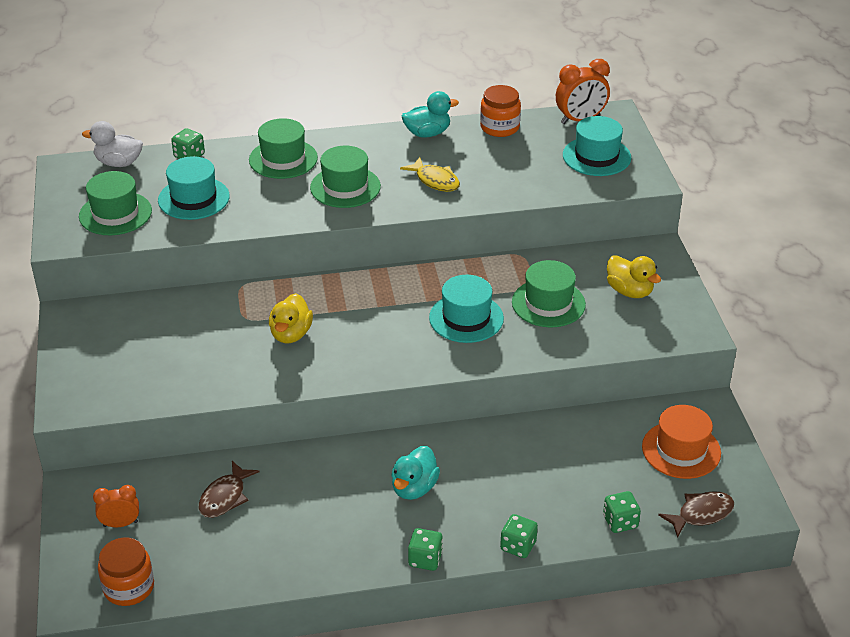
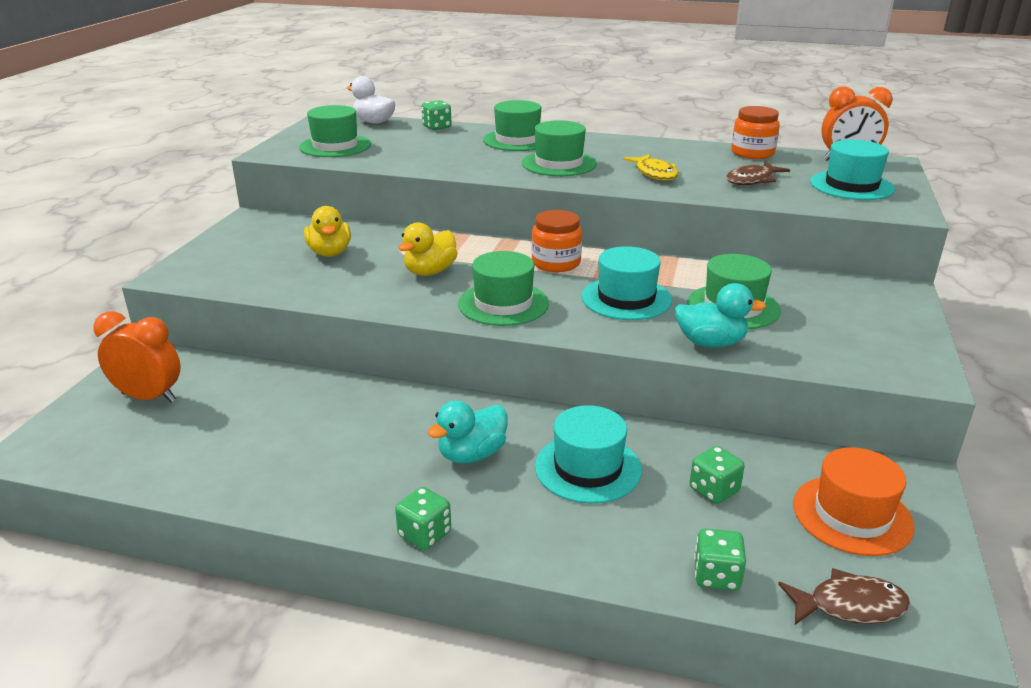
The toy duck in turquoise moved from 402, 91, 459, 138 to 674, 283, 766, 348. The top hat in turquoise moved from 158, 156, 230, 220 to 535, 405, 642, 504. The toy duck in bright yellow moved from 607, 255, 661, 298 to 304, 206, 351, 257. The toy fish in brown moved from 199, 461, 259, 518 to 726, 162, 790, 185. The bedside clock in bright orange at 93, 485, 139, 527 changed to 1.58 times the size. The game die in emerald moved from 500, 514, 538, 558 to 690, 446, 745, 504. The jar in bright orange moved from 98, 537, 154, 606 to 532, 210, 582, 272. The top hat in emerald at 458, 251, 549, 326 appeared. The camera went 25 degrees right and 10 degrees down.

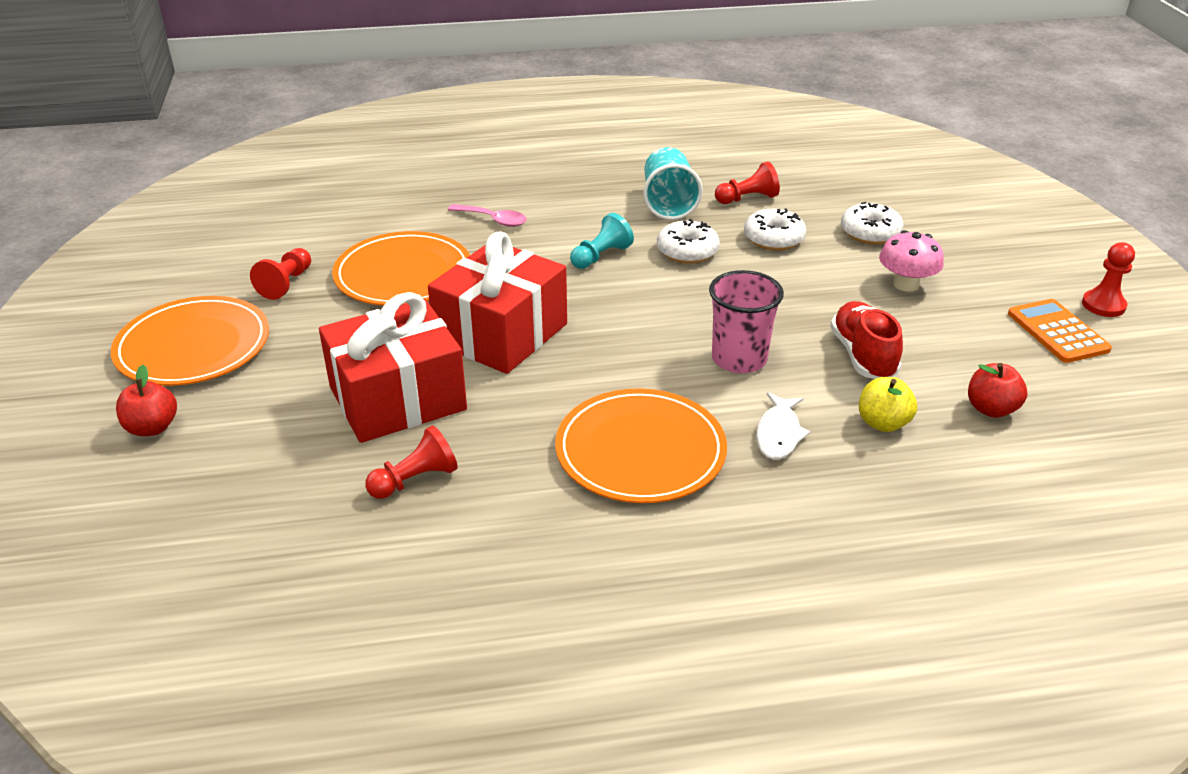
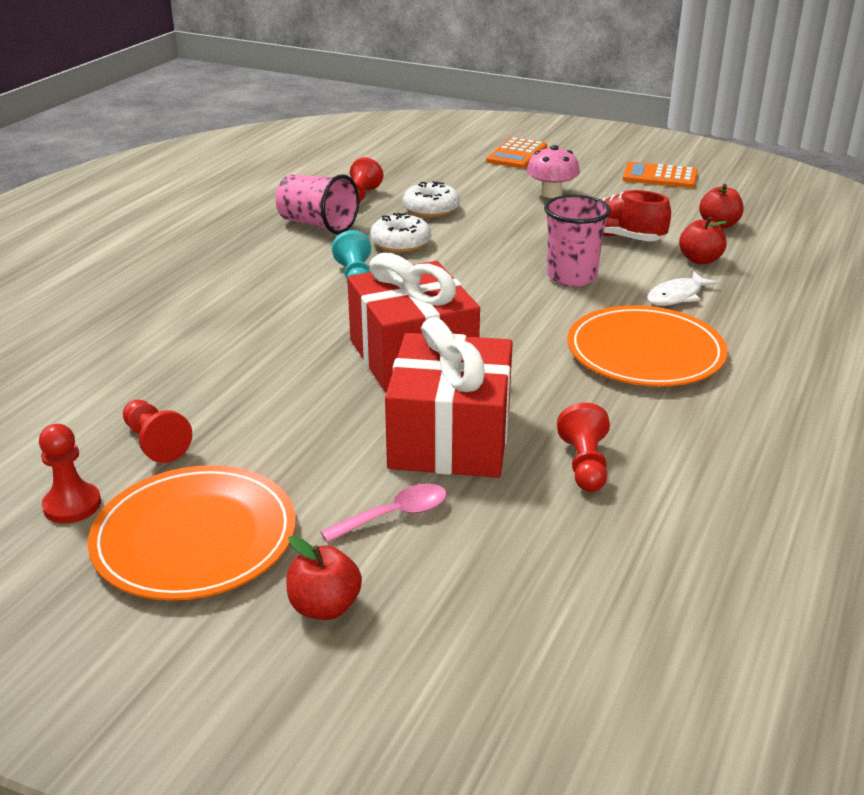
The beaker in turquoise at 643, 147, 703, 220 became the beaker in pink at 276, 174, 359, 234. The doughnut in pure white at 841, 202, 904, 244 disappeared. The tablespoon in pink moved from 448, 204, 527, 227 to 320, 484, 447, 543. The plate in bright orange at 332, 231, 470, 306 disappeared. The pawn in scarlet moved from 1082, 242, 1135, 317 to 39, 424, 101, 523. The apple fruit in bright yellow at 859, 377, 917, 432 became the apple fruit in scarlet at 679, 216, 728, 264. The toy fish in pure white at 756, 393, 810, 460 turned 90 degrees clockwise. The adding machine in bright orange at 486, 137, 547, 168 appeared. The camera went 55 degrees left and 5 degrees down.

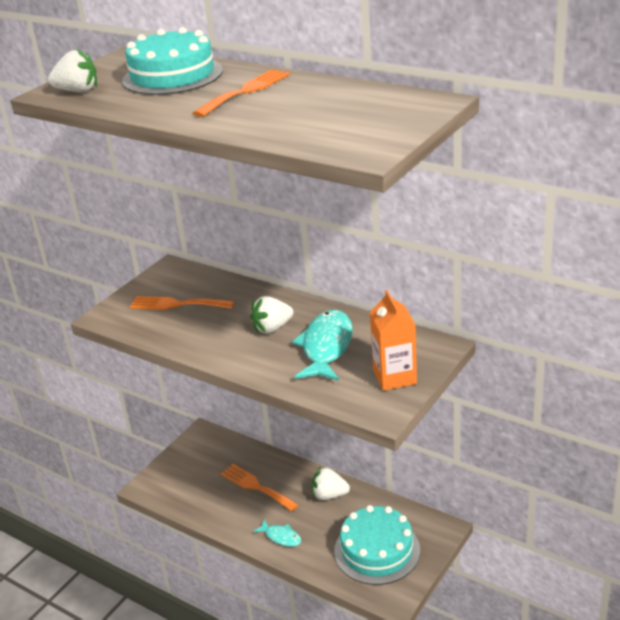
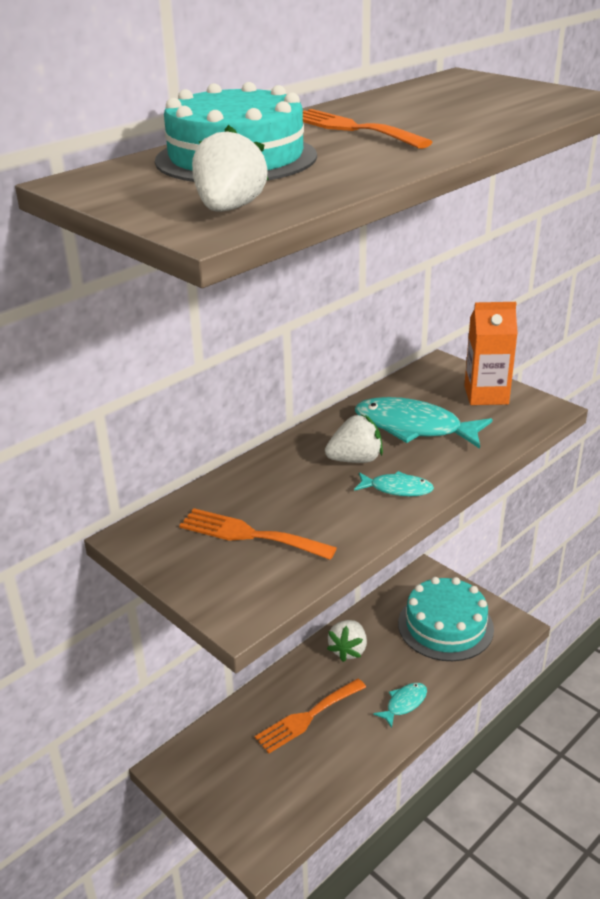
The fork in bright orange at 130, 296, 234, 310 turned 90 degrees clockwise. The strawberry in pure white at 250, 296, 294, 333 turned 90 degrees counterclockwise. The toy fish in turquoise at 354, 471, 434, 496 appeared. The camera went 80 degrees left and 0 degrees up.

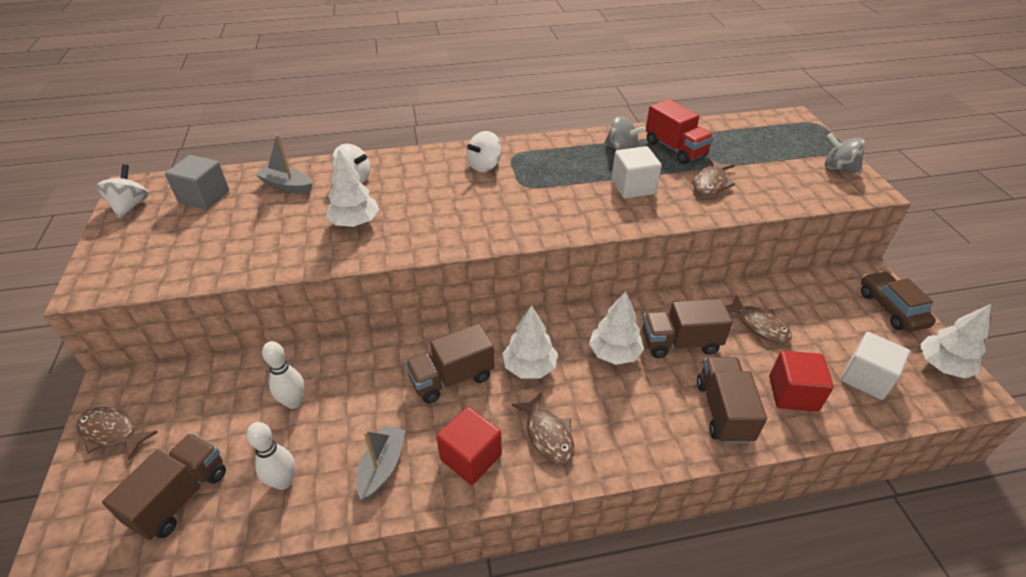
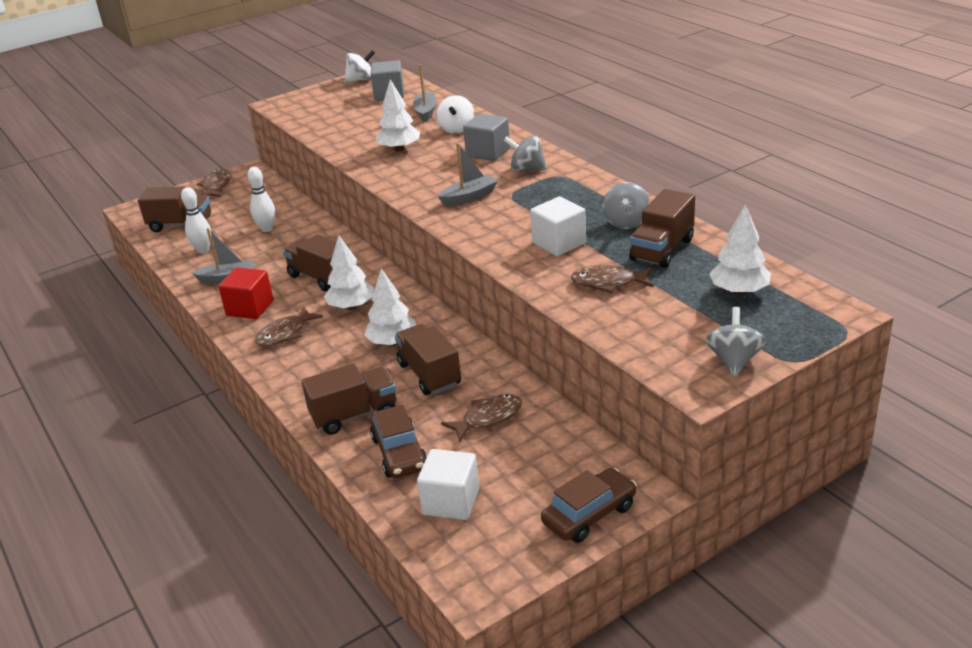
The truck in scarlet at 646, 99, 714, 164 became the truck in brown at 629, 189, 695, 268. The spinning top in pure white at 467, 131, 502, 172 became the spinning top in ash-grey at 504, 136, 547, 171. The toy fish in brown at 726, 294, 792, 343 turned 150 degrees counterclockwise. The fir tree in pure white moved from 920, 304, 991, 379 to 709, 204, 771, 295. The cube in scarlet at 769, 351, 834, 412 was replaced by the automobile in brown at 370, 405, 427, 478. The cube in ash-grey at 463, 113, 510, 161 appeared. The sailboat in ash-grey at 438, 143, 498, 206 appeared. The camera went 70 degrees right and 10 degrees down.

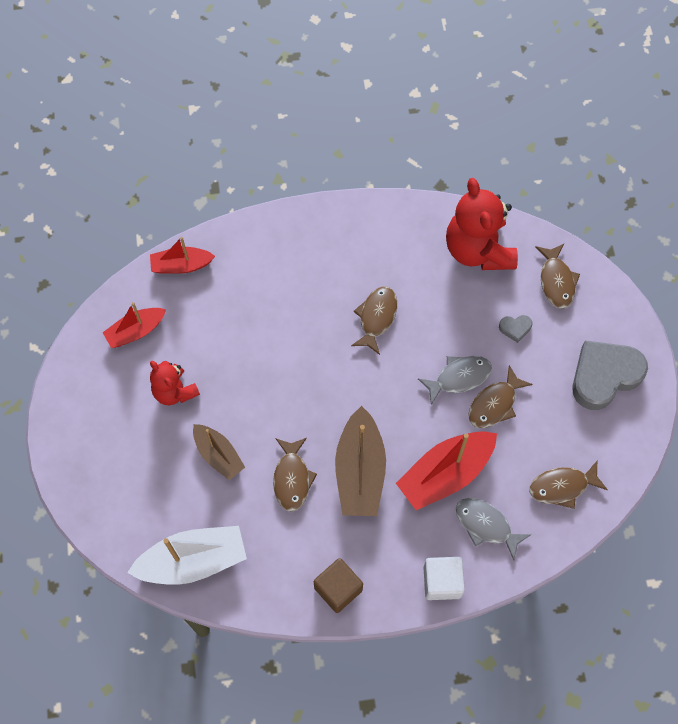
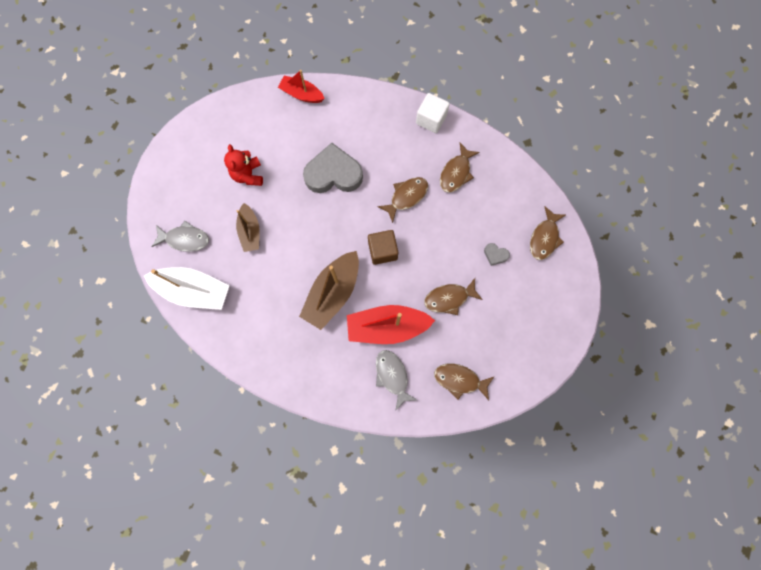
The teddy bear in scarlet at 446, 178, 518, 270 disappeared. The sailboat in scarlet at 103, 302, 166, 348 disappeared. The heart shape in ash-grey moved from 572, 340, 648, 410 to 303, 143, 363, 193. The toy fish in ash-grey moved from 418, 356, 492, 405 to 152, 221, 209, 252. The toy fish in brown moved from 273, 438, 317, 512 to 440, 143, 480, 193. The cube in pure white moved from 423, 557, 465, 600 to 416, 93, 450, 133. The cube in brown moved from 314, 558, 363, 613 to 368, 230, 398, 265. The camera went 30 degrees right and 10 degrees up.

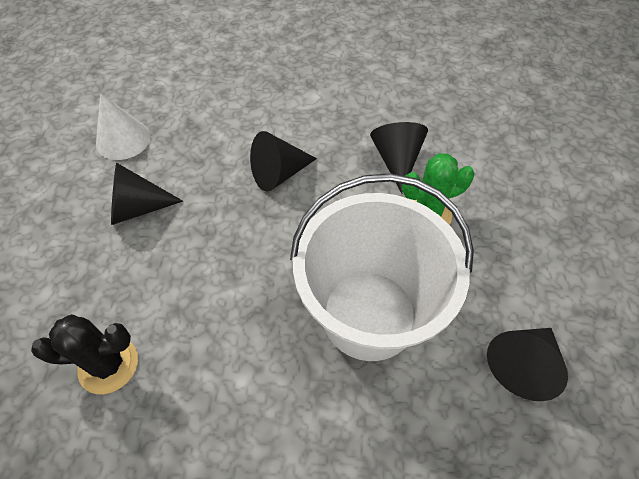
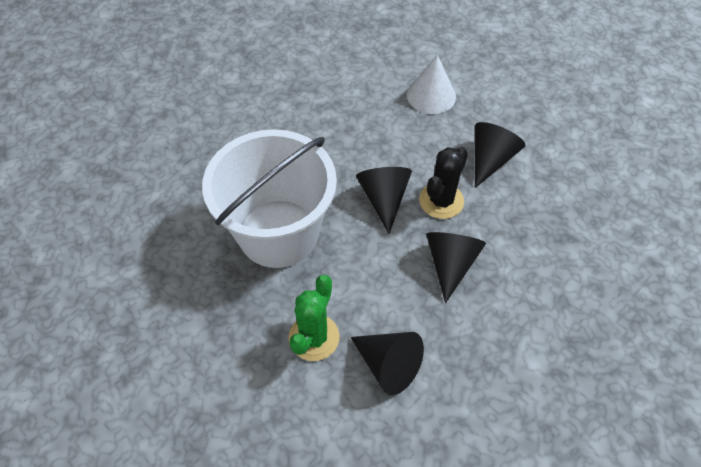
The solid cone in pure white moved from 96, 93, 151, 160 to 407, 55, 456, 114. The prickly plant in black moved from 31, 314, 138, 394 to 419, 147, 468, 219. The solid cone in black moved from 487, 328, 568, 401 to 356, 167, 412, 234. The camera went 130 degrees right and 0 degrees up.

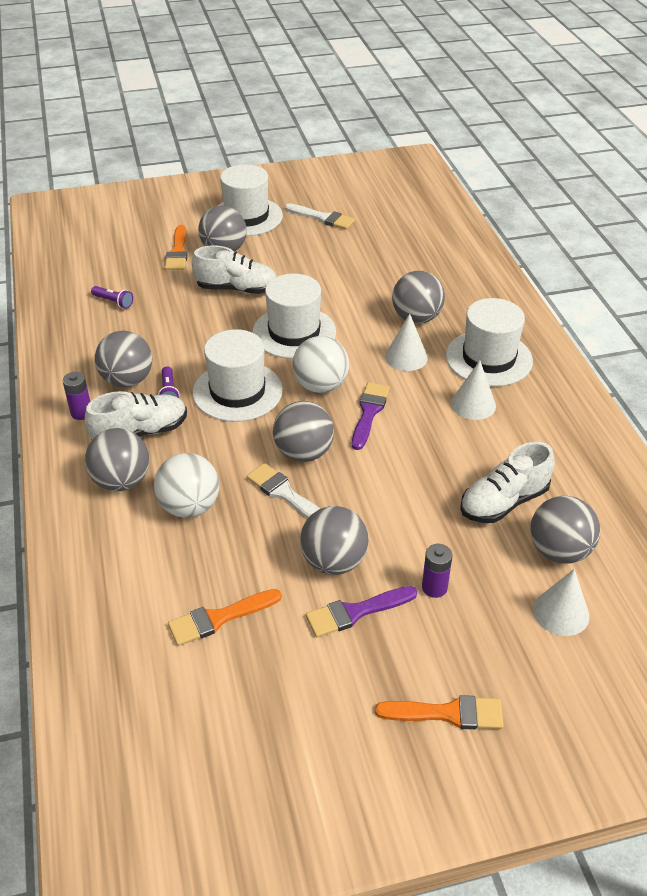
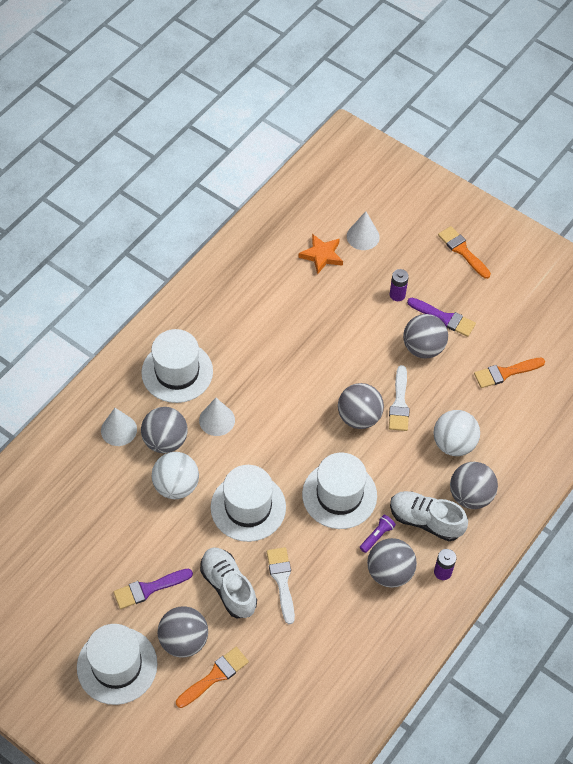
The paint brush in pure white moved from 285, 203, 355, 230 to 267, 547, 295, 624. The torch in purple at 91, 286, 133, 309 disappeared. The sphere in pure white moved from 292, 336, 349, 393 to 151, 452, 199, 499. The solid cone in pure white moved from 451, 361, 496, 420 to 101, 408, 137, 446. The paint brush in purple moved from 352, 382, 390, 450 to 113, 568, 193, 609. The shoe in pure white at 460, 442, 555, 523 disappeared. The sphere in ash-grey at 530, 496, 600, 564 was replaced by the star in bright orange at 299, 234, 343, 275. The paint brush in bright orange at 168, 589, 282, 646 turned 135 degrees clockwise. The camera went 130 degrees left and 15 degrees up.

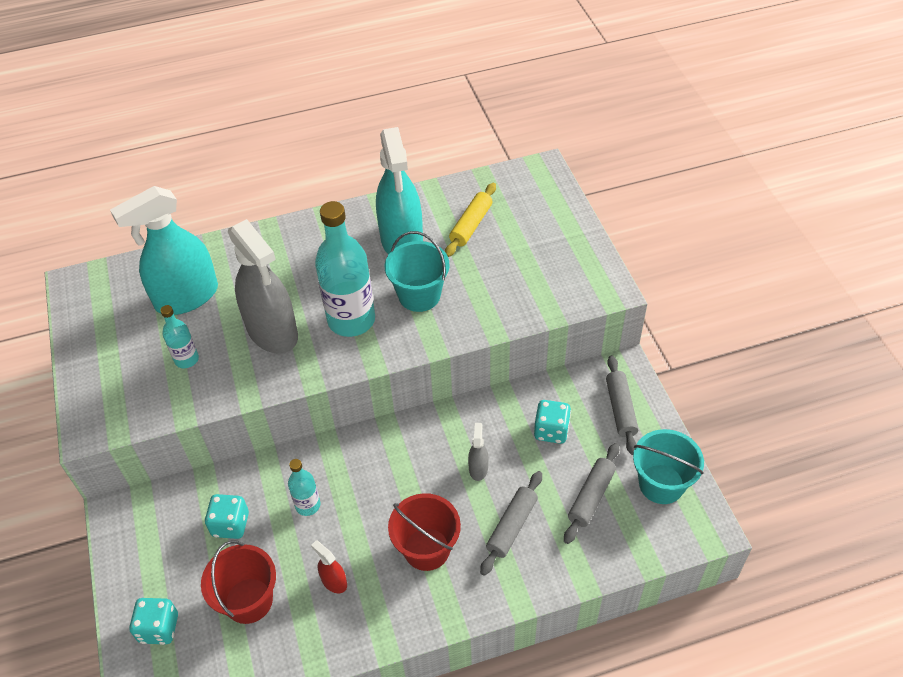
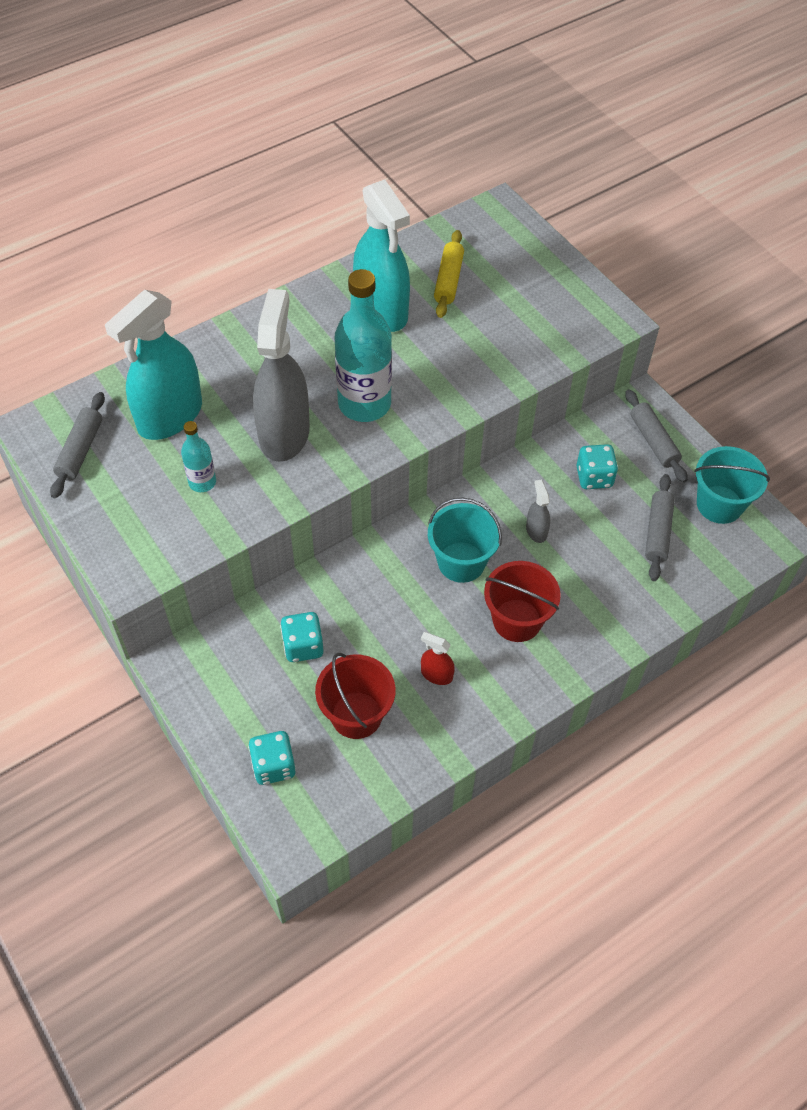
The spray bottle in ash-grey at 228, 219, 298, 354 turned 120 degrees counterclockwise. The sand bucket in turquoise moved from 385, 231, 450, 312 to 428, 497, 502, 583. The bottle in turquoise at 288, 459, 320, 516 disappeared. The pastry roller in ash-grey moved from 480, 471, 542, 576 to 50, 392, 105, 498. The camera went 20 degrees left and 5 degrees up.

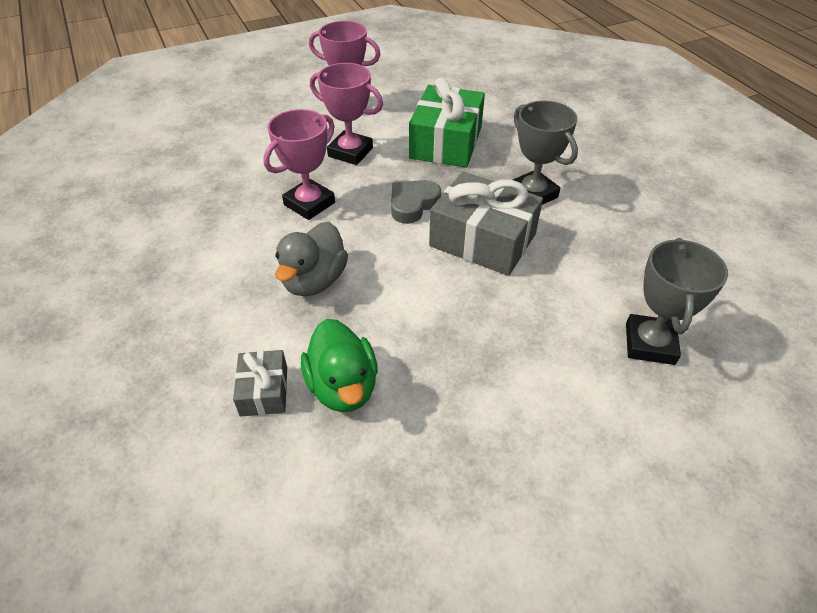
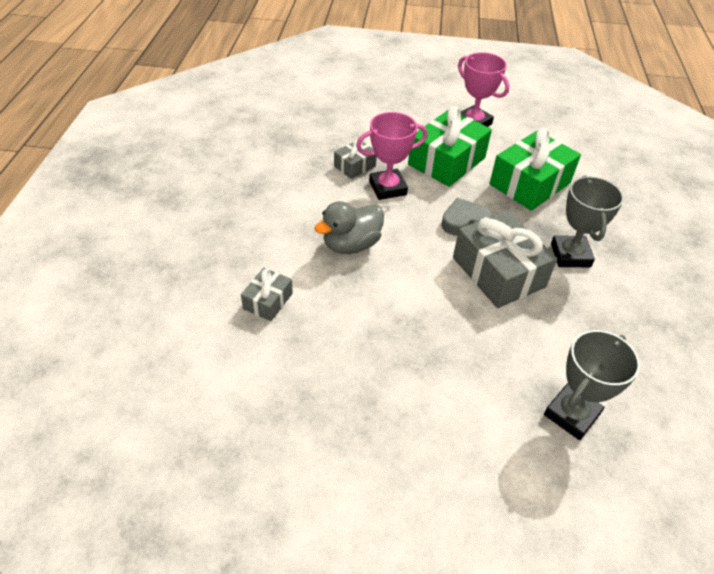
The trophy in pink at 310, 63, 383, 165 was replaced by the wrapped gift in emerald at 408, 106, 492, 187. The toy duck in emerald at 301, 319, 378, 412 disappeared. The wrapped gift in ash-grey at 334, 138, 377, 179 appeared. The camera went 30 degrees right and 0 degrees up.

